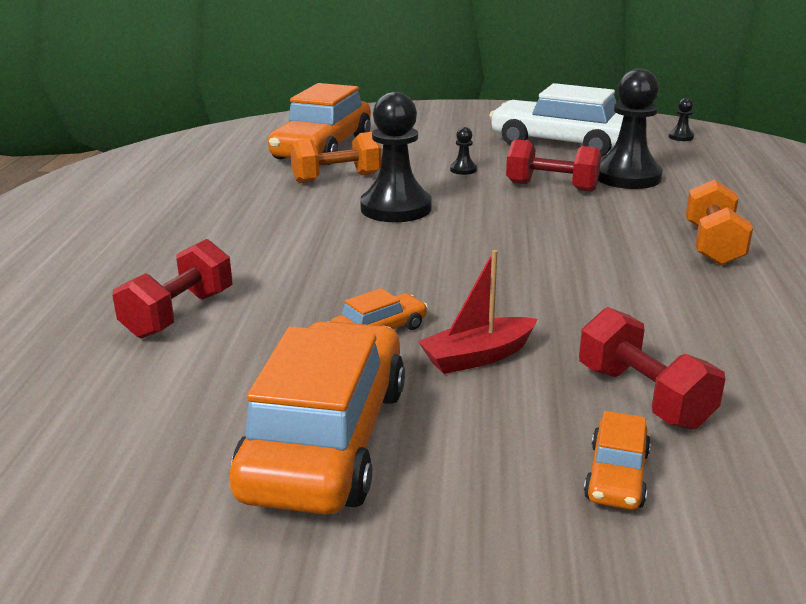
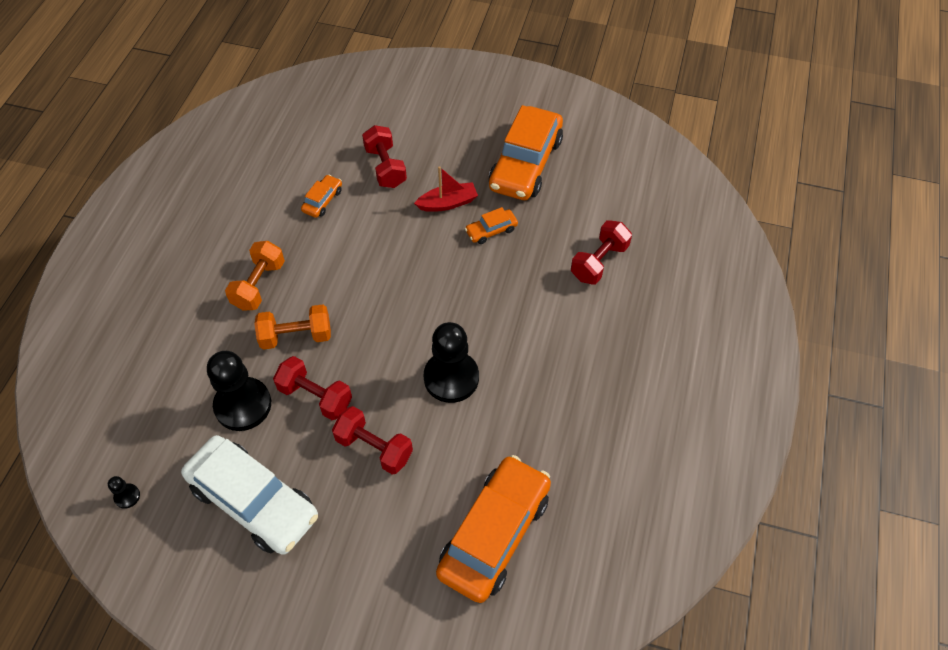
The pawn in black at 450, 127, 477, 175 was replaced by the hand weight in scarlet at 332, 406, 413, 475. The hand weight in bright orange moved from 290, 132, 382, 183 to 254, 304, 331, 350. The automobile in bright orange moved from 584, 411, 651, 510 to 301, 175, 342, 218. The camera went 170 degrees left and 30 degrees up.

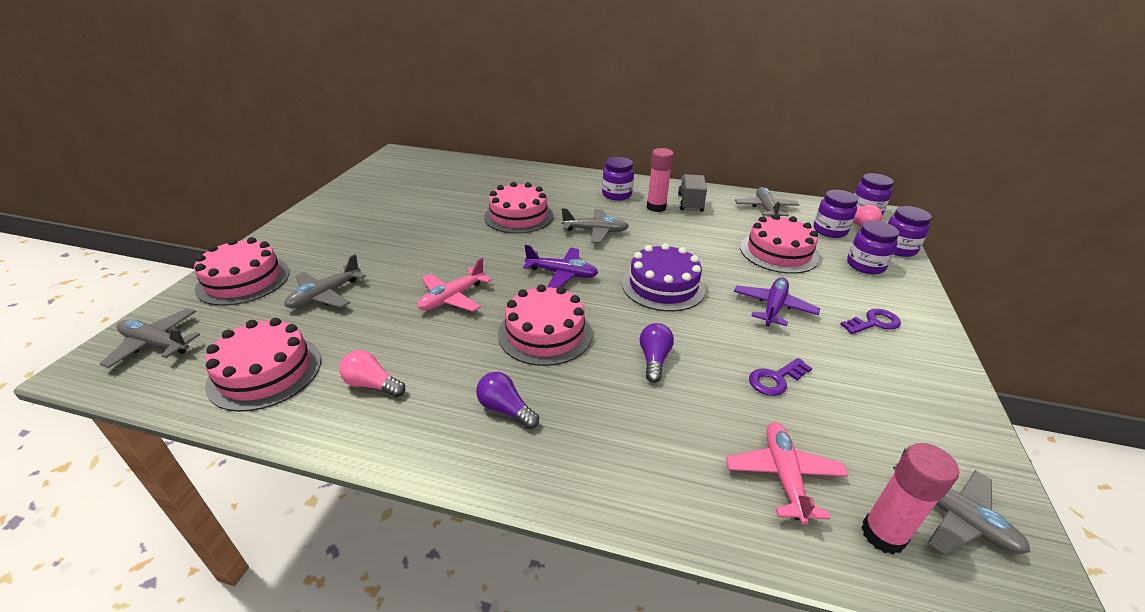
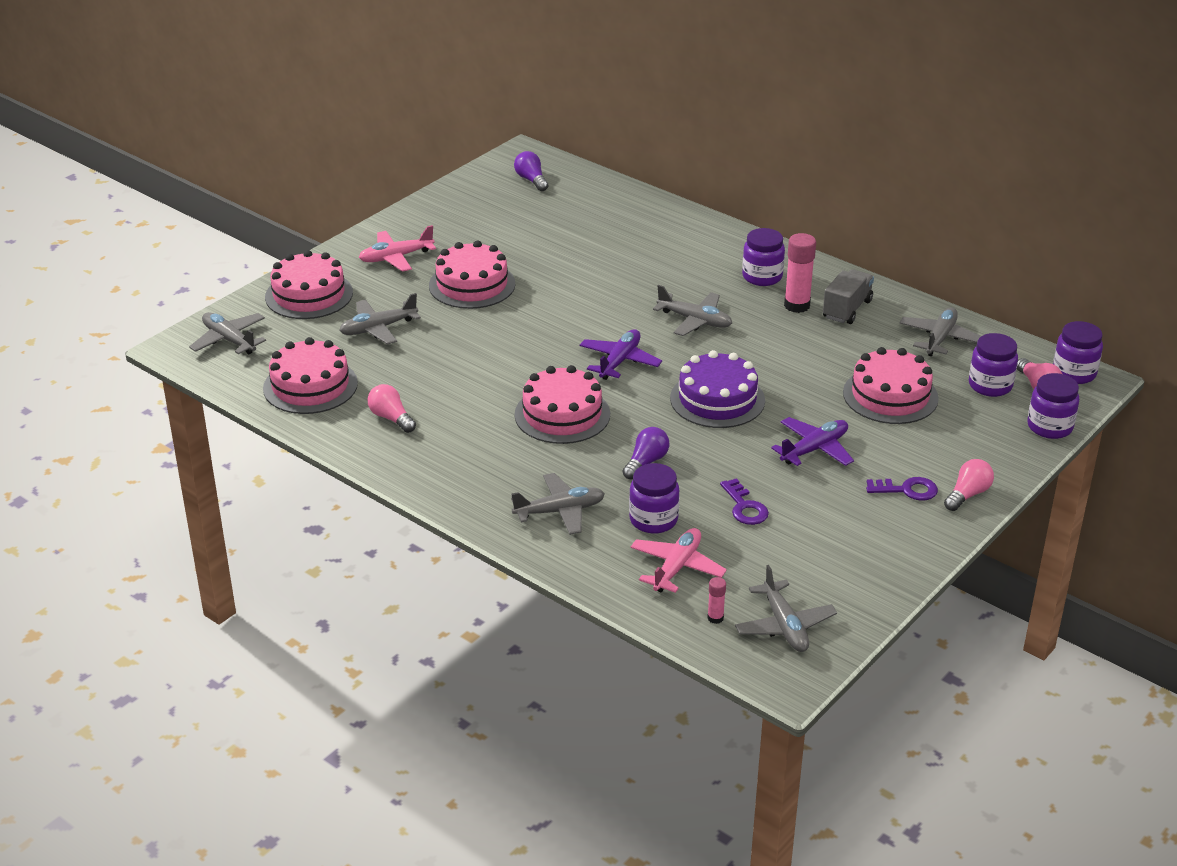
The cake in pink moved from 484, 182, 553, 234 to 429, 241, 515, 309. The jar in purple moved from 847, 221, 899, 274 to 629, 463, 679, 534. The aeroplane in purple at 523, 245, 598, 288 turned 105 degrees counterclockwise. The aeroplane in pink moved from 418, 258, 492, 312 to 359, 225, 436, 272. The latchkey in purple at 749, 358, 812, 396 turned 105 degrees counterclockwise. The lightbulb in purple moved from 476, 372, 539, 429 to 514, 151, 548, 191. The glue stick in pink at 862, 443, 959, 554 changed to 0.50 times the size. The lightbulb in pink at 944, 459, 994, 511 appeared. The aeroplane in ash-grey at 511, 473, 605, 535 appeared. The camera went 25 degrees right and 0 degrees up.

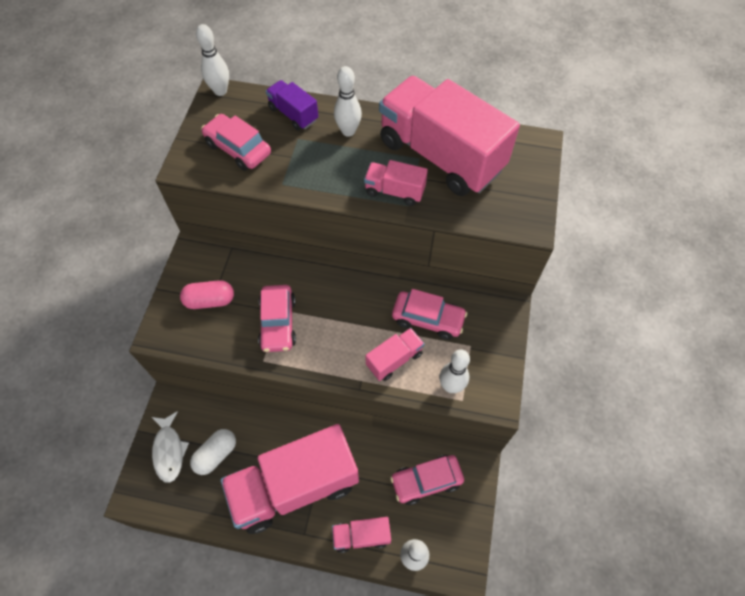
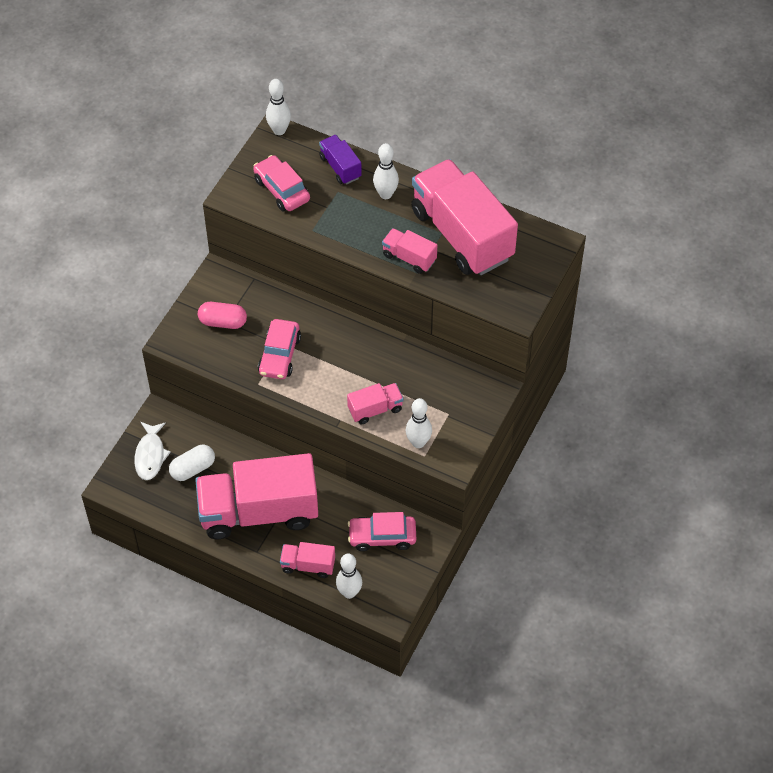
The automobile in pink at 392, 289, 467, 340 disappeared. The camera went 15 degrees right and 5 degrees down.

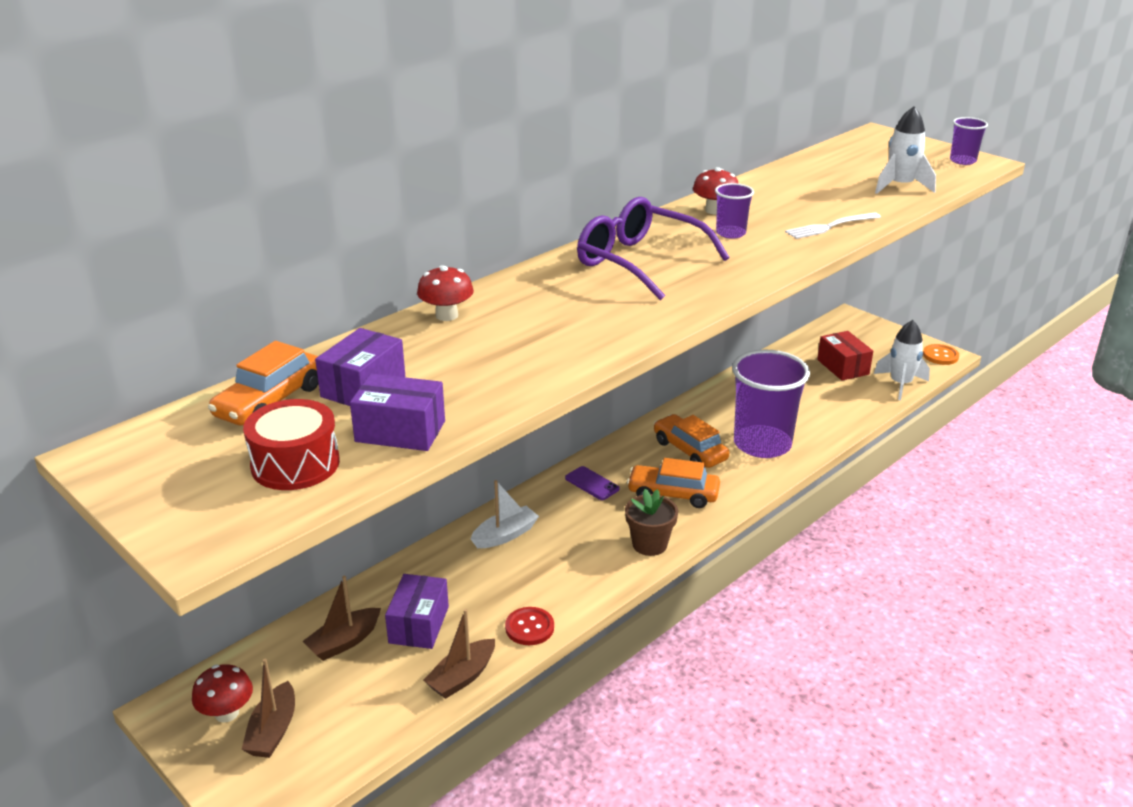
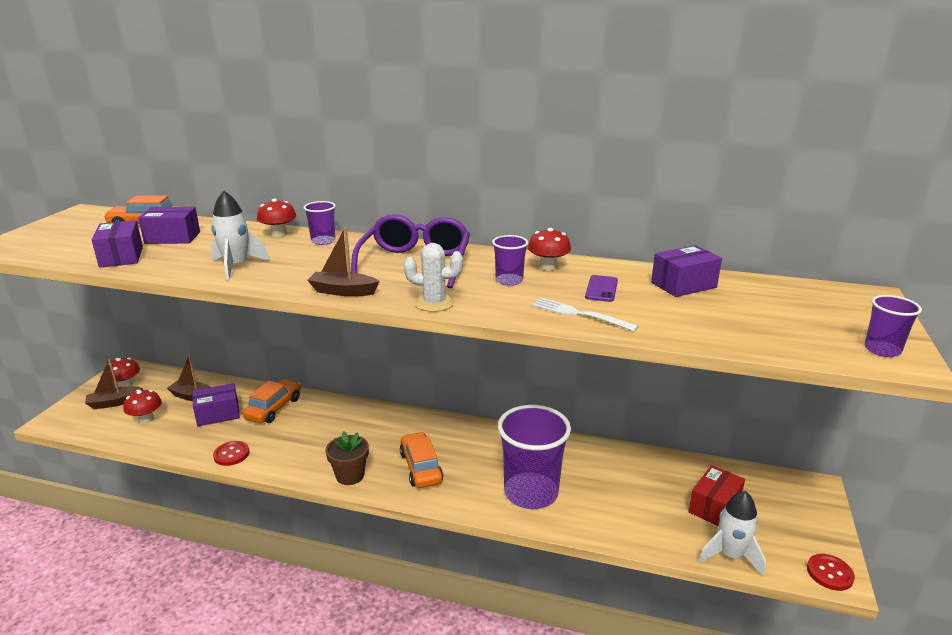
The spaceship in pure white moved from 875, 106, 936, 194 to 211, 191, 269, 280. The shirt button in bright orange at 923, 344, 959, 365 became the shirt button in scarlet at 807, 554, 855, 591. The drum in scarlet at 243, 399, 340, 490 disappeared. The automobile in bright orange moved from 654, 414, 729, 468 to 243, 379, 301, 423. The phone in purple moved from 565, 466, 620, 500 to 585, 275, 618, 302. The sailboat in pure white at 471, 480, 539, 548 disappeared. The sailboat in brown moved from 423, 609, 495, 699 to 308, 227, 380, 296. The beaker in purple at 304, 201, 336, 245 appeared. The prickly plant in pure white at 404, 243, 463, 312 appeared. The package in purple at 651, 245, 722, 297 appeared. The mushroom in scarlet at 123, 389, 162, 424 appeared. The camera went 60 degrees right and 5 degrees down.

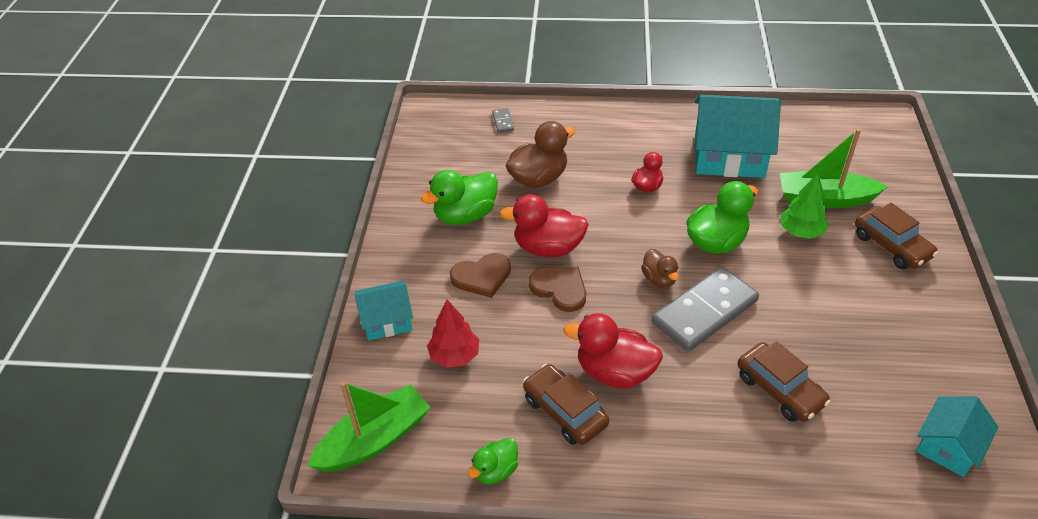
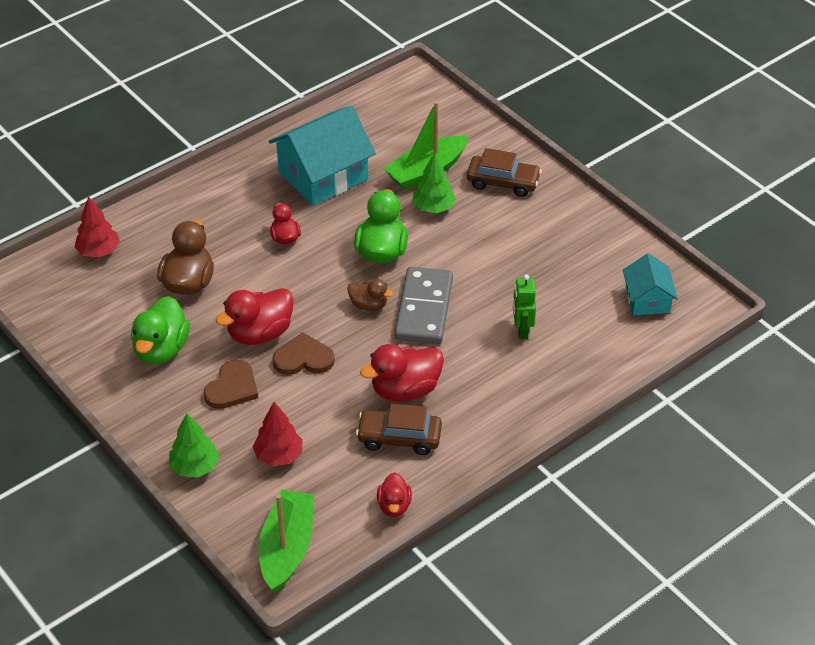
The domino in ash-grey at 492, 108, 514, 133 was replaced by the fir tree in scarlet at 75, 196, 120, 258. The toy house in turquoise at 355, 281, 413, 340 was replaced by the fir tree in emerald at 169, 413, 219, 478. The automobile in brown at 738, 341, 831, 422 was replaced by the toy robot in emerald at 513, 275, 536, 339. The toy duck in emerald at 468, 438, 518, 484 became the toy duck in scarlet at 377, 472, 412, 517. The camera went 45 degrees left and 0 degrees up.

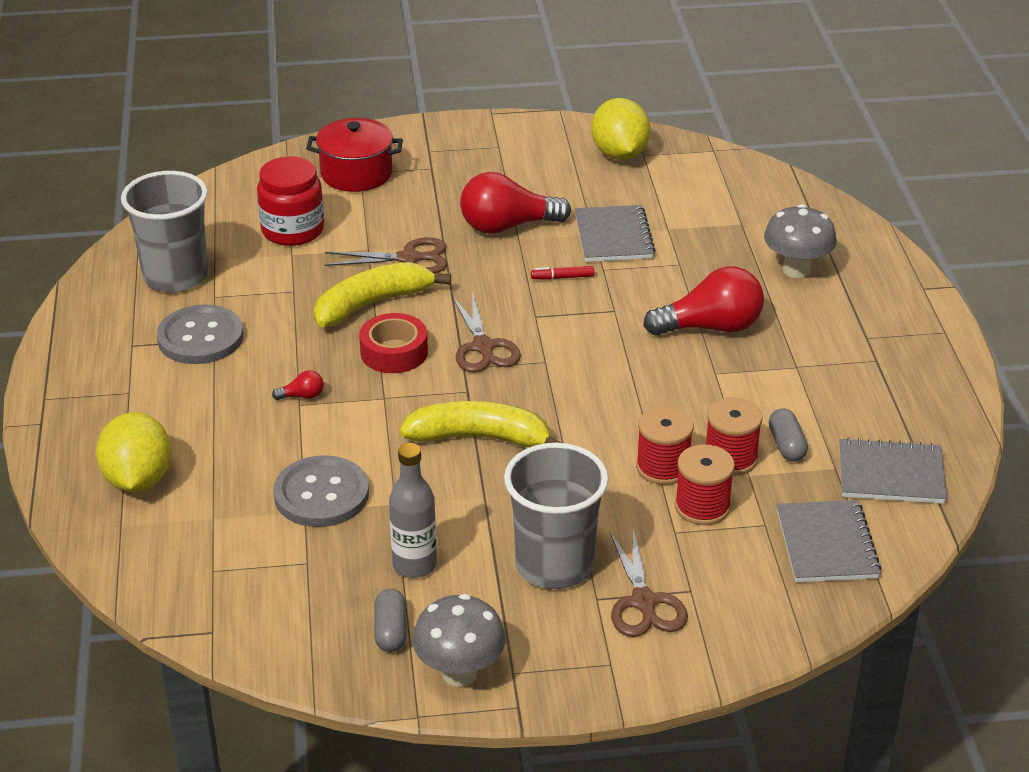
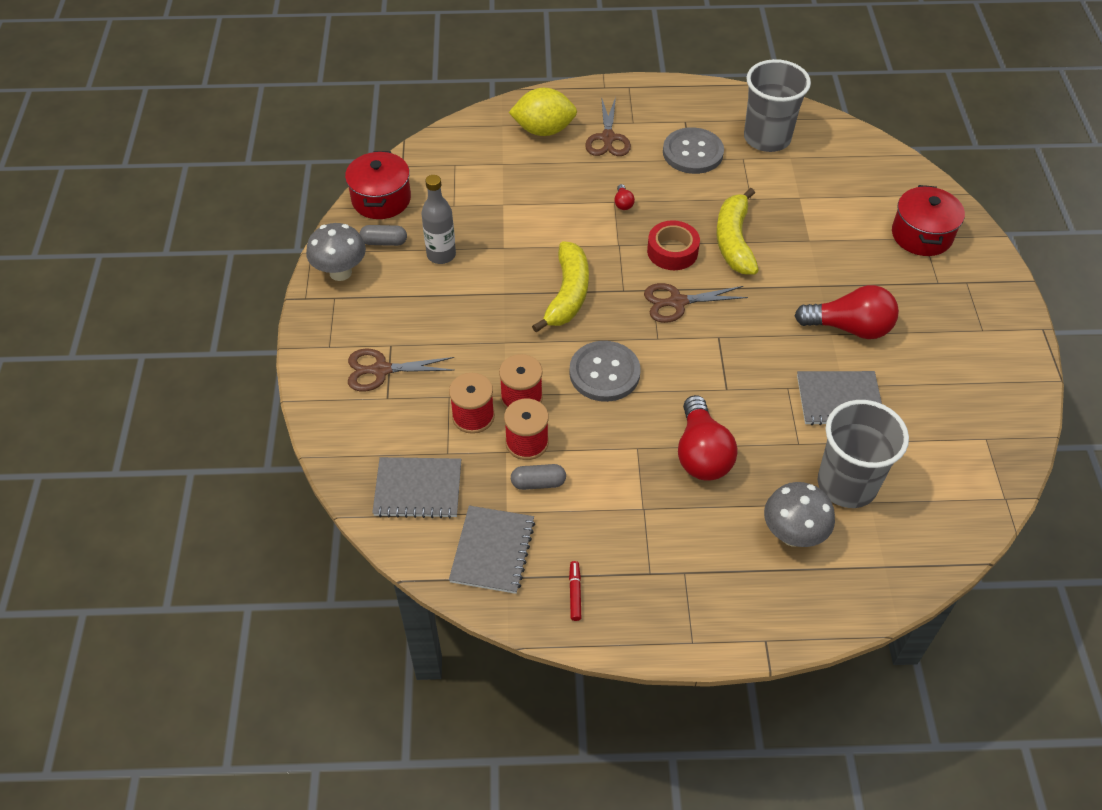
The citrus fruit in bright yellow at 591, 98, 650, 160 disappeared. The jar in scarlet at 257, 156, 324, 246 disappeared. The lightbulb in scarlet at 460, 172, 571, 234 turned 105 degrees clockwise. The shears in brown moved from 325, 237, 447, 274 to 585, 97, 631, 156. The toy banana in bright yellow at 314, 262, 451, 327 turned 150 degrees counterclockwise. The marker in scarlet moved from 531, 266, 594, 280 to 569, 561, 581, 621. The beaker in ash-grey moved from 504, 443, 609, 589 to 818, 400, 909, 508. The shirt button in ash-grey moved from 273, 455, 369, 527 to 569, 341, 641, 402. The cooking pot in scarlet at 345, 151, 411, 219 appeared. The camera went 95 degrees right and 15 degrees up.

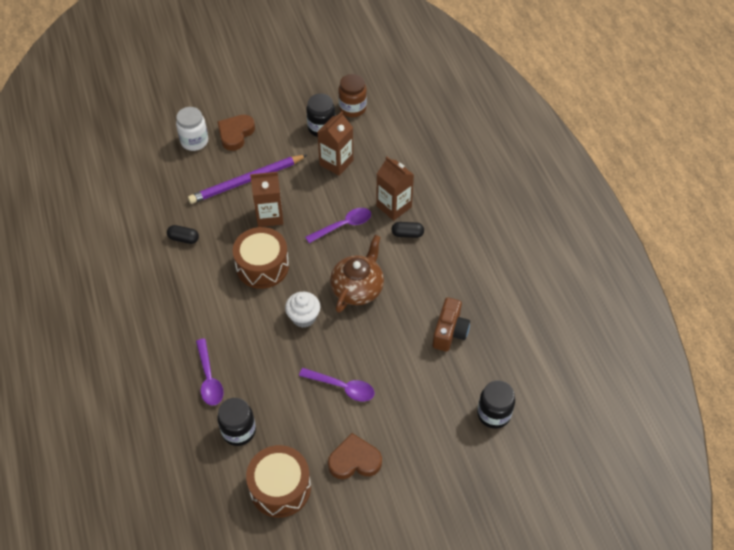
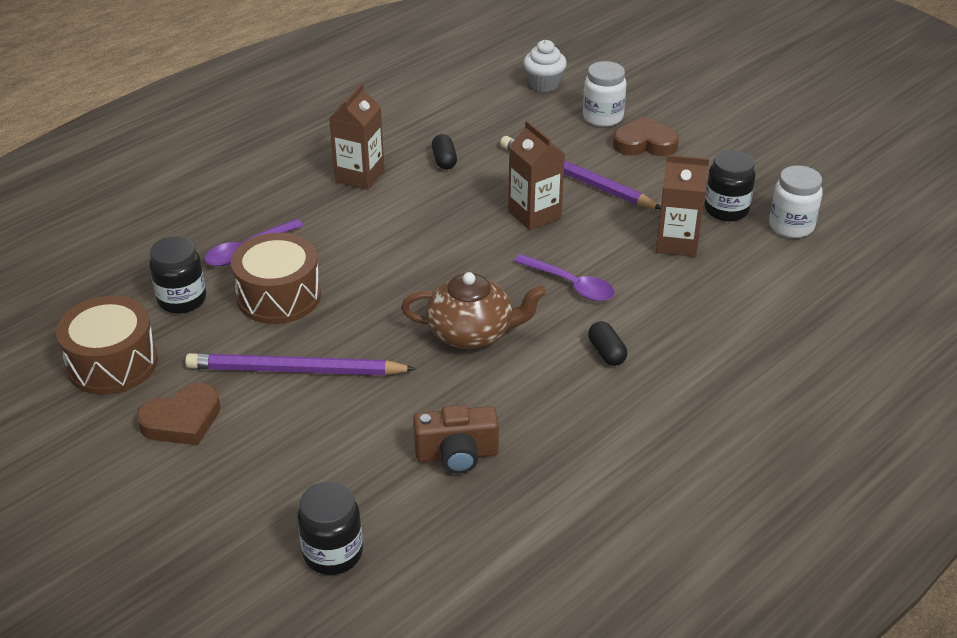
The jar in brown at 338, 74, 367, 117 became the jar in pure white at 769, 165, 822, 238. The milk carton in brown moved from 376, 156, 414, 221 to 329, 83, 384, 190. The drum in brown moved from 233, 227, 289, 289 to 231, 233, 321, 324. The fairy cake in pure white moved from 285, 292, 320, 328 to 523, 40, 567, 92. The tablespoon in purple at 299, 368, 375, 401 was replaced by the pencil in purple at 185, 353, 416, 375. The heart shape in brown at 328, 433, 382, 479 turned 90 degrees clockwise. The camera went 65 degrees right and 15 degrees down.

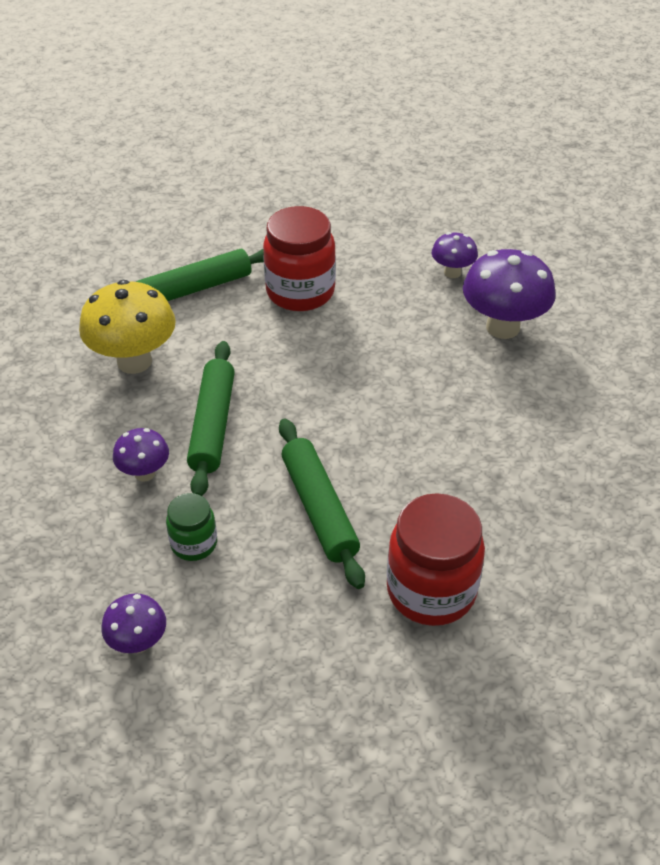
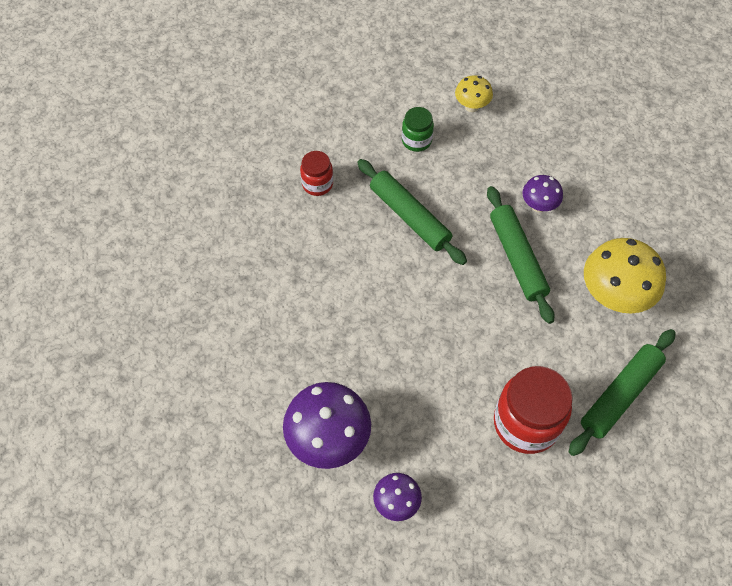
The jar in emerald moved from 166, 493, 217, 561 to 402, 107, 434, 152. The jar in scarlet at 387, 493, 485, 626 changed to 0.54 times the size. The mushroom in purple at 101, 593, 166, 653 became the mushroom in bright yellow at 455, 75, 493, 112. The camera went 160 degrees right and 15 degrees up.

